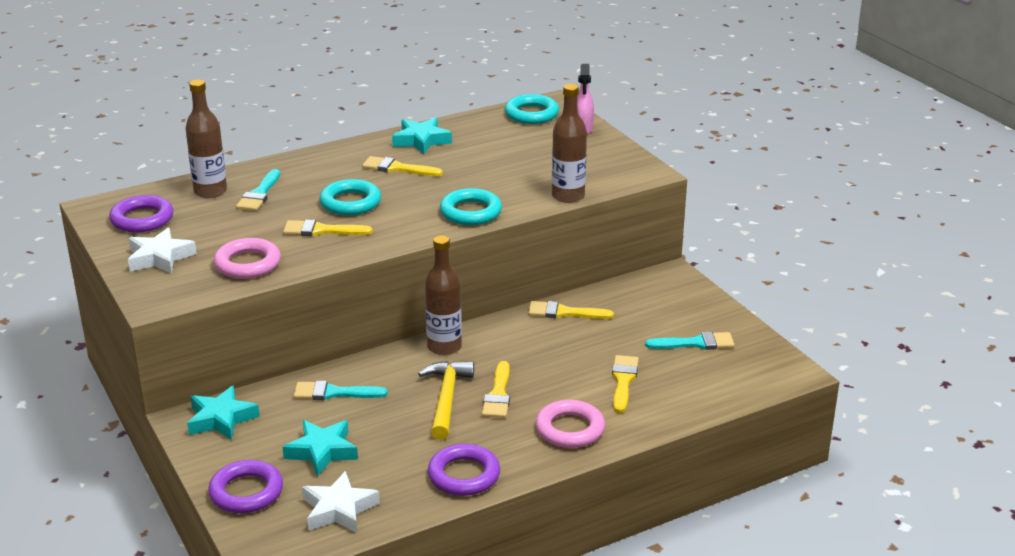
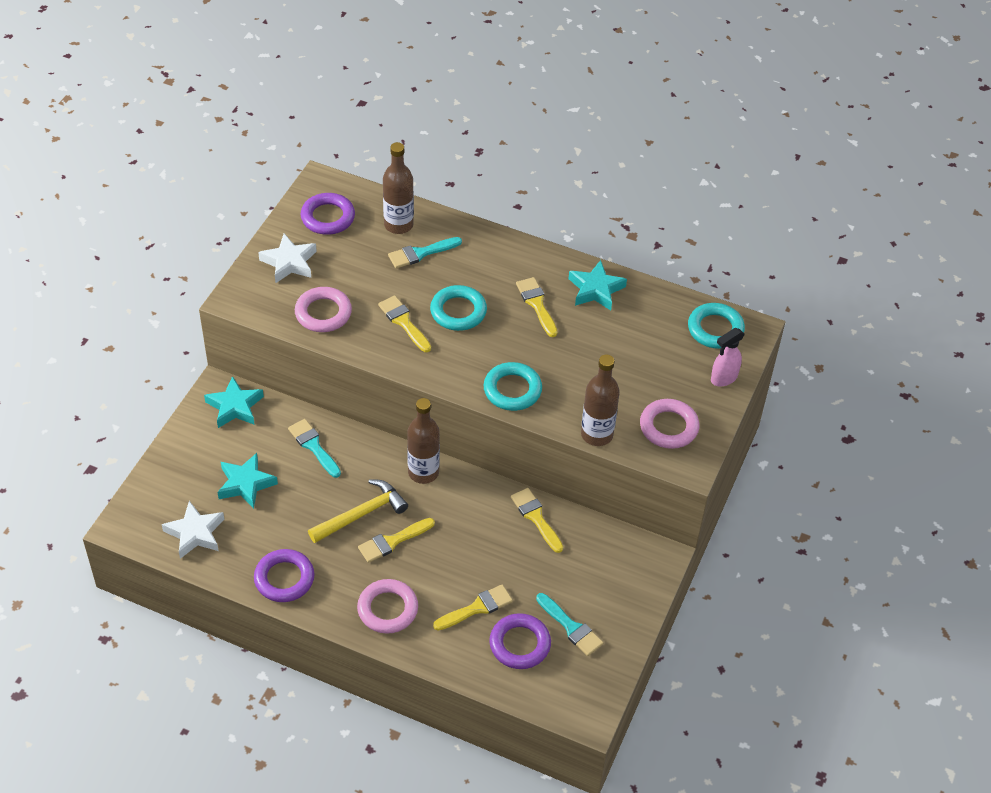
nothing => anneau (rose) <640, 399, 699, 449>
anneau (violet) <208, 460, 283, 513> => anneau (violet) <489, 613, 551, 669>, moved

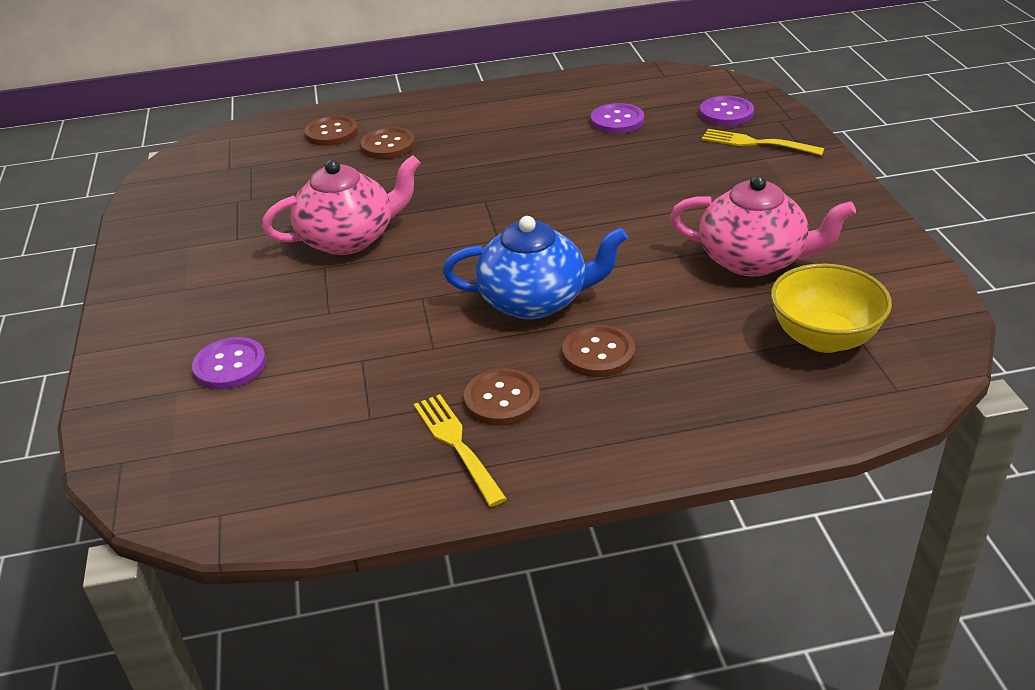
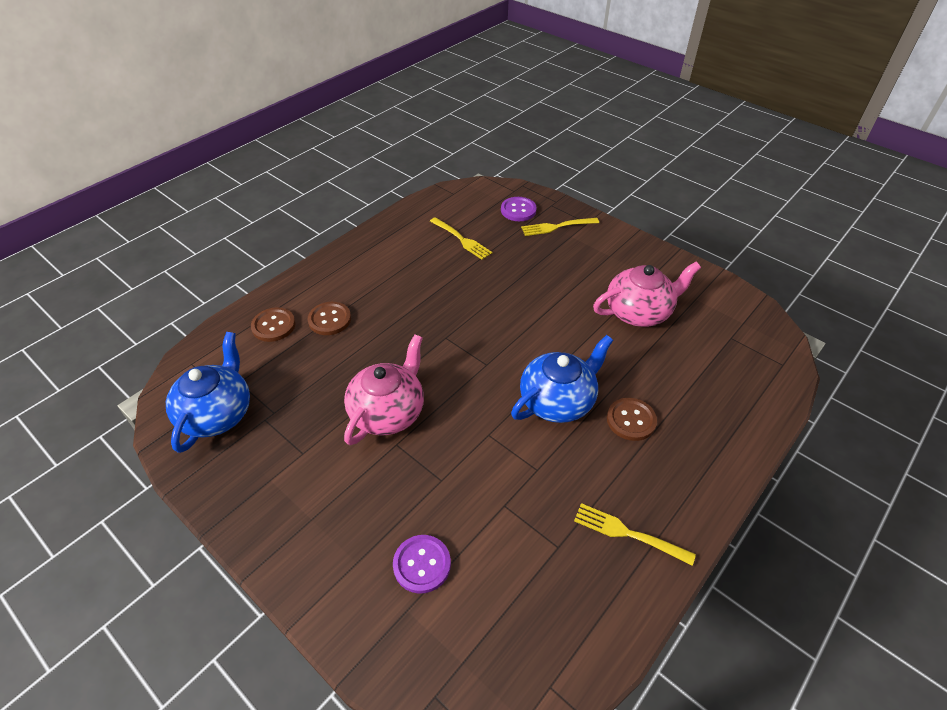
bouton (marron) <464, 368, 540, 426> => nothing
bol (jaune) <771, 264, 892, 353> => nothing
nothing => théière (bleu) <166, 332, 250, 453>
bouton (violet) <591, 103, 644, 134> => fourchette (jaune) <430, 217, 492, 260>

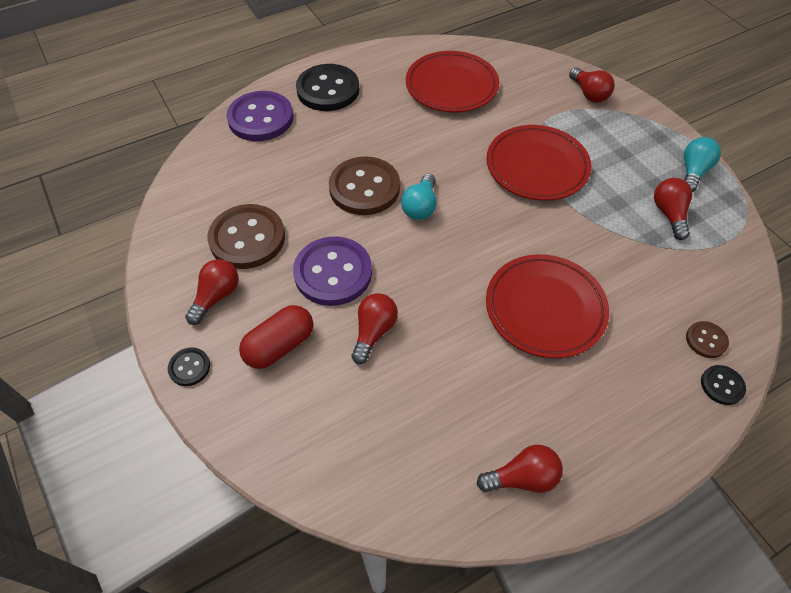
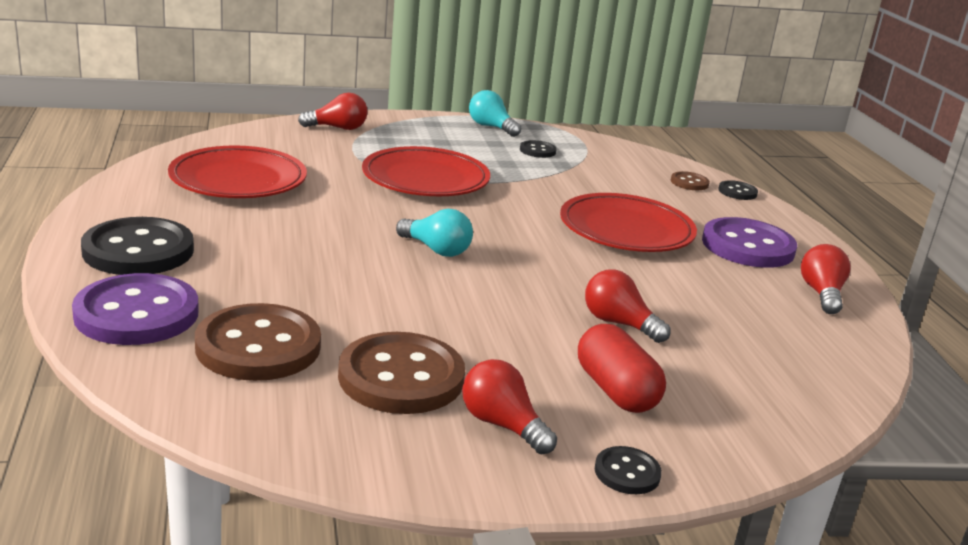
bouton (violet) <293, 236, 372, 306> => bouton (violet) <702, 217, 797, 268>, moved
bouton (marron) <329, 156, 400, 215> => bouton (marron) <195, 303, 321, 381>, moved
ampoule (rouge) <654, 178, 692, 240> => bouton (noir) <520, 140, 557, 158>

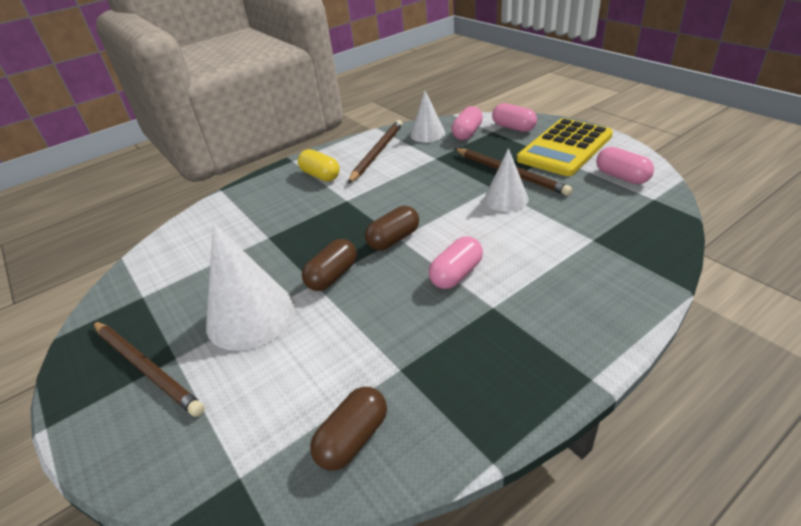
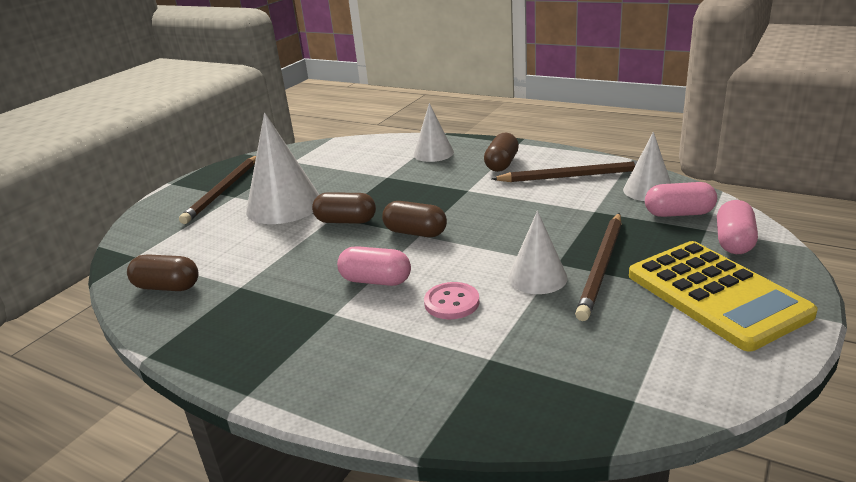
gélule (rose) <596, 147, 654, 184> => nothing
nothing => cône (blanc) <414, 103, 454, 162>
nothing => bouton (rose) <424, 282, 479, 319>
gélule (jaune) <298, 149, 340, 181> => gélule (marron) <484, 133, 519, 172>
calculatrice (jaune) <517, 118, 613, 176> => calculatrice (jaune) <629, 241, 818, 351>, 135 degrees counterclockwise

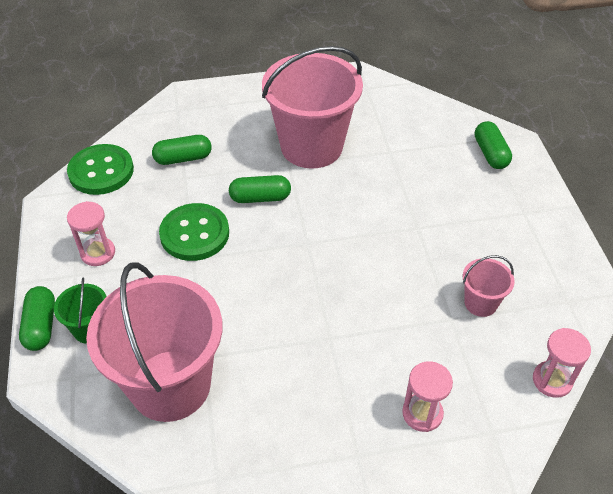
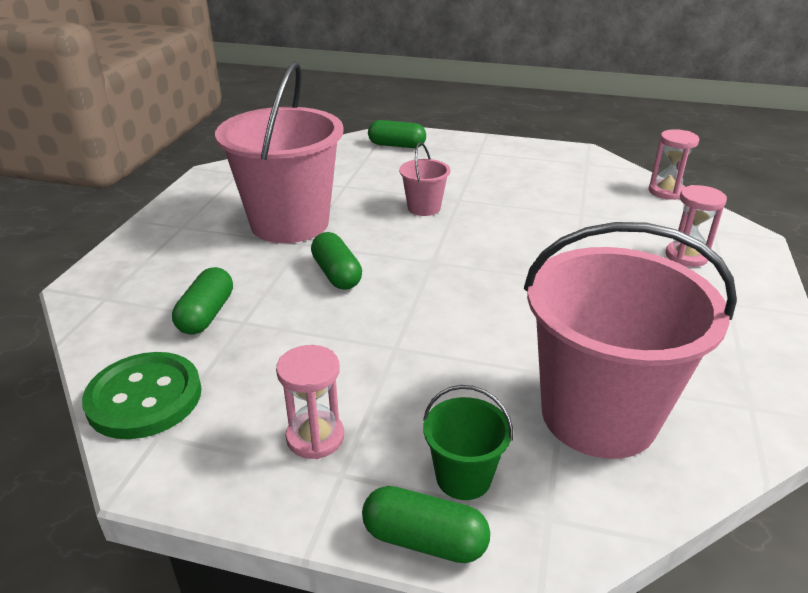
bouton (vert) <159, 203, 229, 261> => nothing
seau (rose) <463, 255, 515, 317> => seau (rose) <399, 142, 451, 216>, moved
gélule (vert) <229, 175, 291, 203> => gélule (vert) <311, 232, 362, 290>, 45 degrees counterclockwise

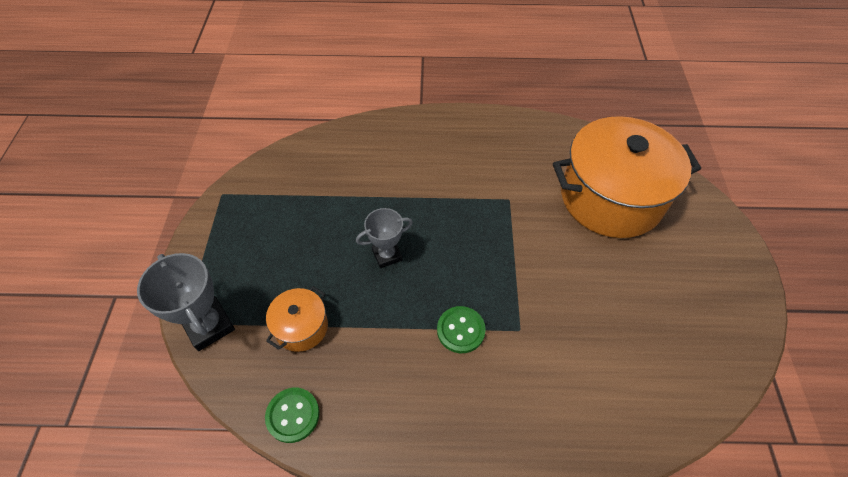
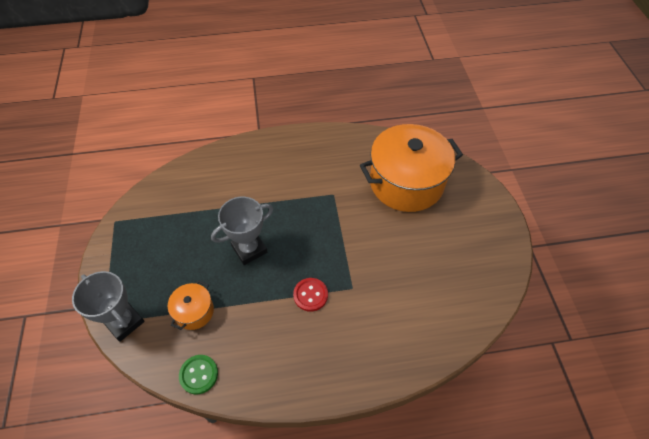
bouton (vert) <437, 306, 486, 353> => bouton (rouge) <293, 278, 328, 312>
trophée (gris) <356, 208, 413, 268> => trophée (gris) <211, 197, 273, 265>, x1.52

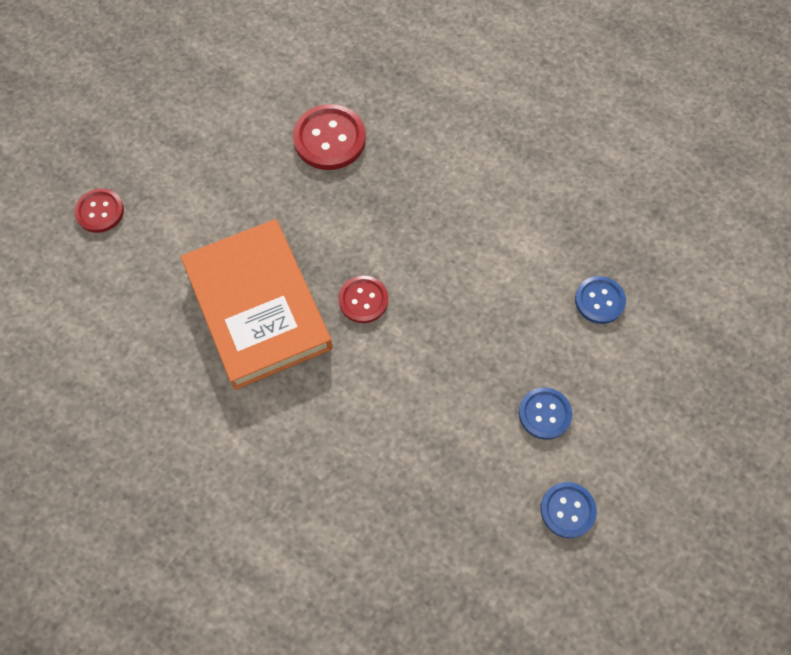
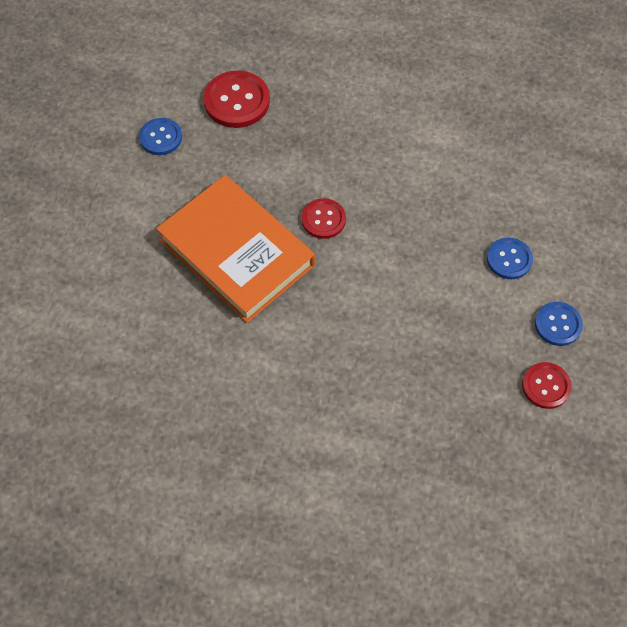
bouton (rouge) <74, 188, 124, 233> => bouton (rouge) <522, 362, 572, 409>, moved
bouton (bleu) <575, 276, 626, 324> => bouton (bleu) <139, 118, 182, 155>, moved

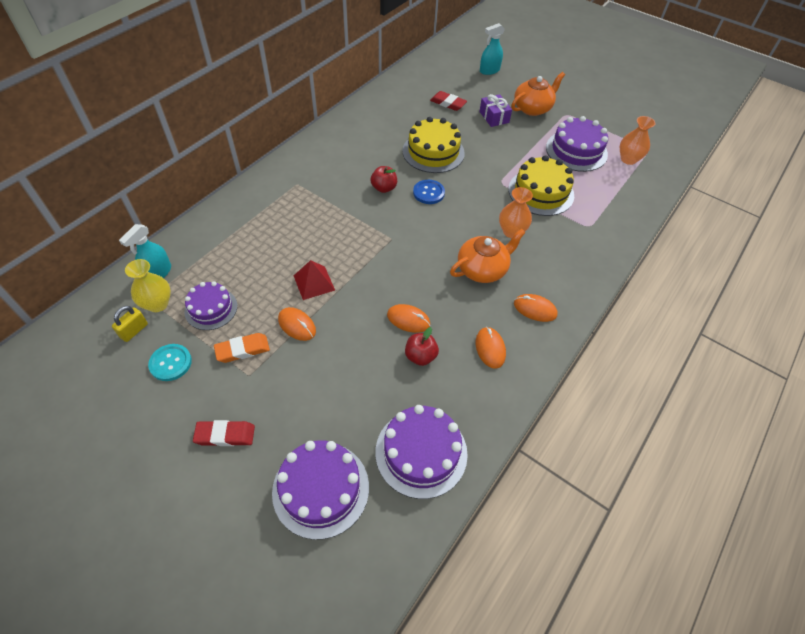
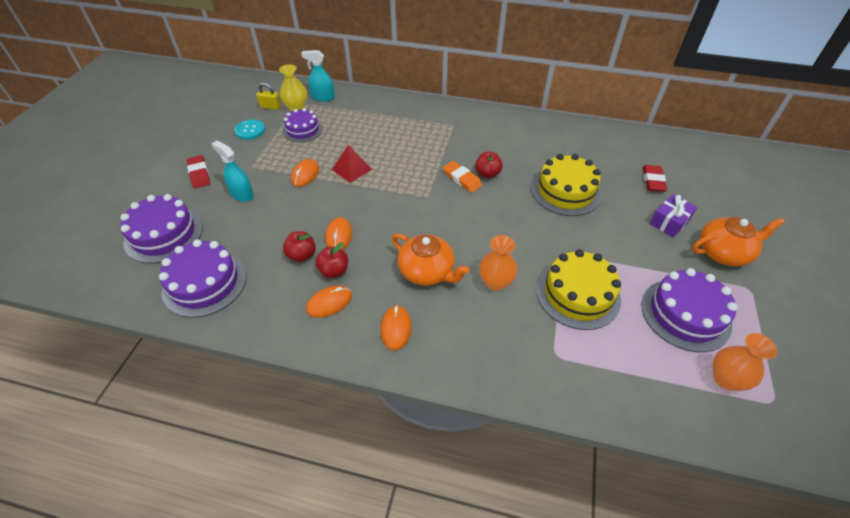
bouton (bleu) <413, 180, 445, 204> => nothing
nothing => pomme (rouge) <315, 243, 348, 278>
gomme (orange) <214, 333, 270, 363> => gomme (orange) <443, 161, 482, 193>, moved
vaporisateur (turquoise) <480, 23, 505, 75> => vaporisateur (turquoise) <211, 141, 254, 202>, moved
théière (orange) <511, 72, 565, 116> => théière (orange) <692, 217, 785, 266>, 45 degrees counterclockwise

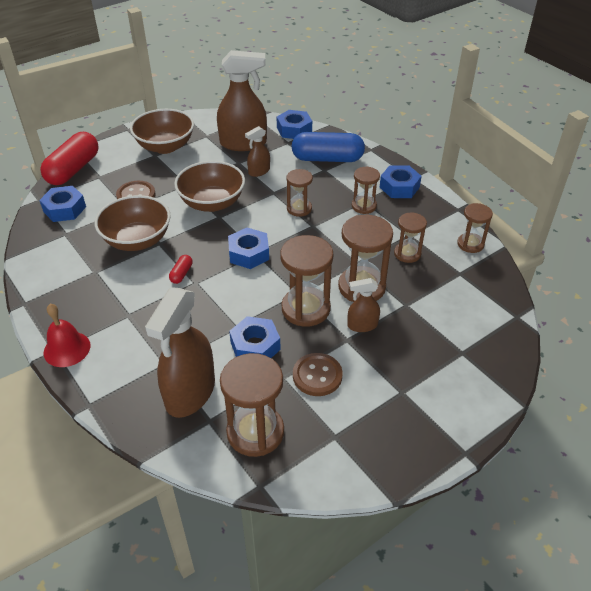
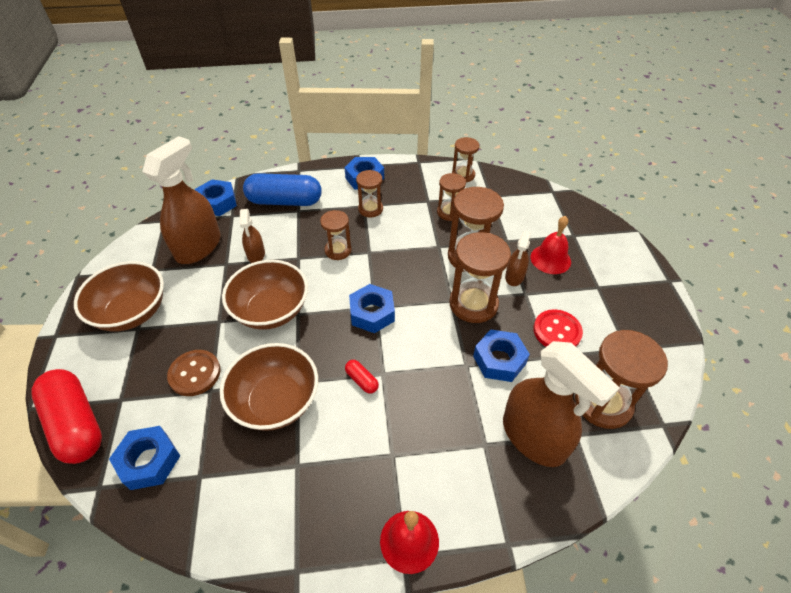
nothing => cloche (rouge) <531, 216, 571, 274>
bouton (marron) <293, 353, 343, 396> => bouton (rouge) <533, 309, 583, 347>
gélule (bleu) <292, 132, 365, 162> => gélule (bleu) <243, 173, 322, 206>, 60 degrees clockwise

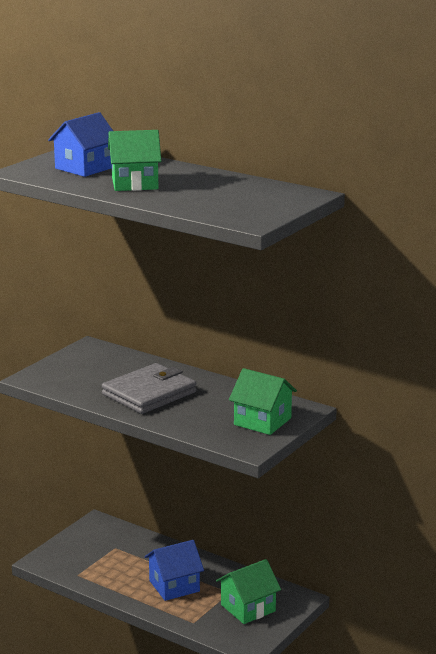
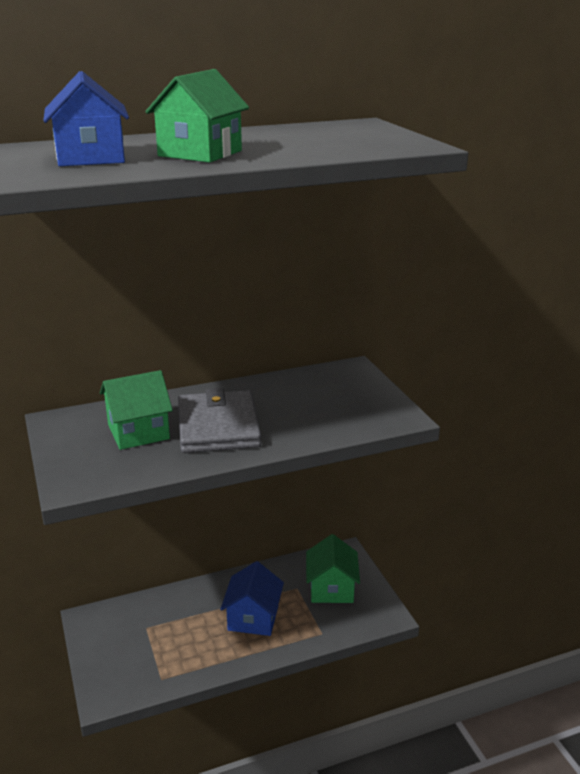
maison (vert) <229, 368, 297, 435> => maison (vert) <100, 370, 173, 450>, moved

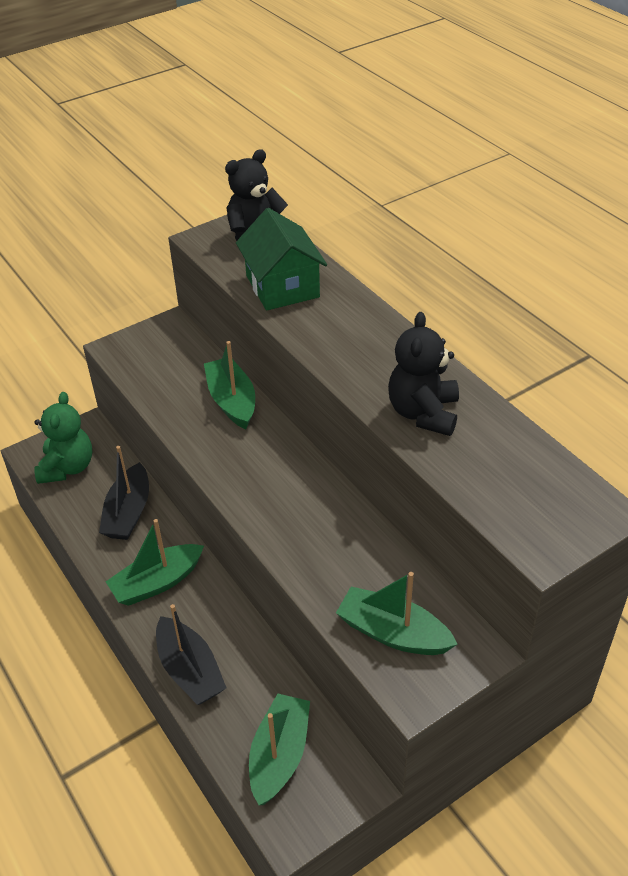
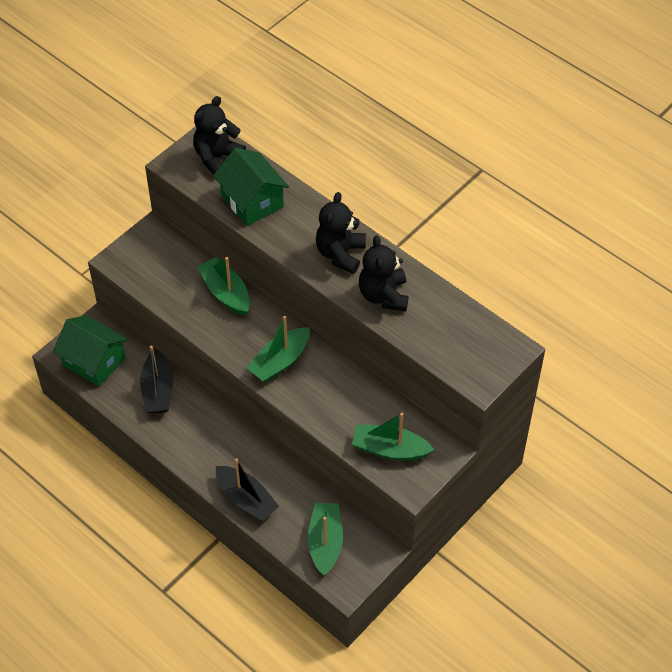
nothing => ours en peluche (noir) <316, 192, 366, 274>
bateau (vert) <105, 519, 204, 606> => bateau (vert) <247, 316, 310, 382>, moved
ours en peluche (vert) <34, 392, 92, 484> => maison (vert) <53, 315, 128, 387>

